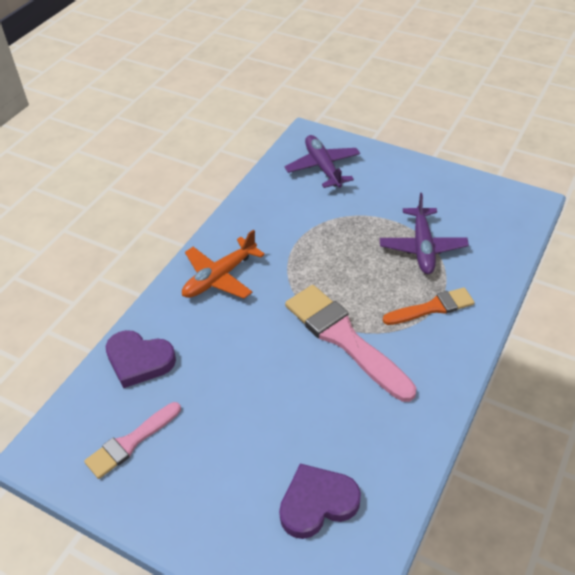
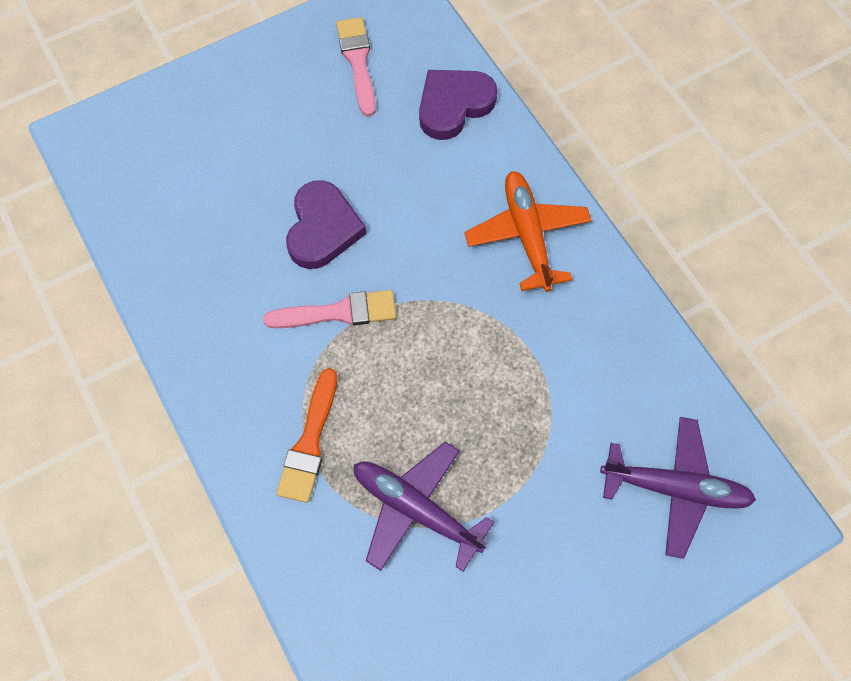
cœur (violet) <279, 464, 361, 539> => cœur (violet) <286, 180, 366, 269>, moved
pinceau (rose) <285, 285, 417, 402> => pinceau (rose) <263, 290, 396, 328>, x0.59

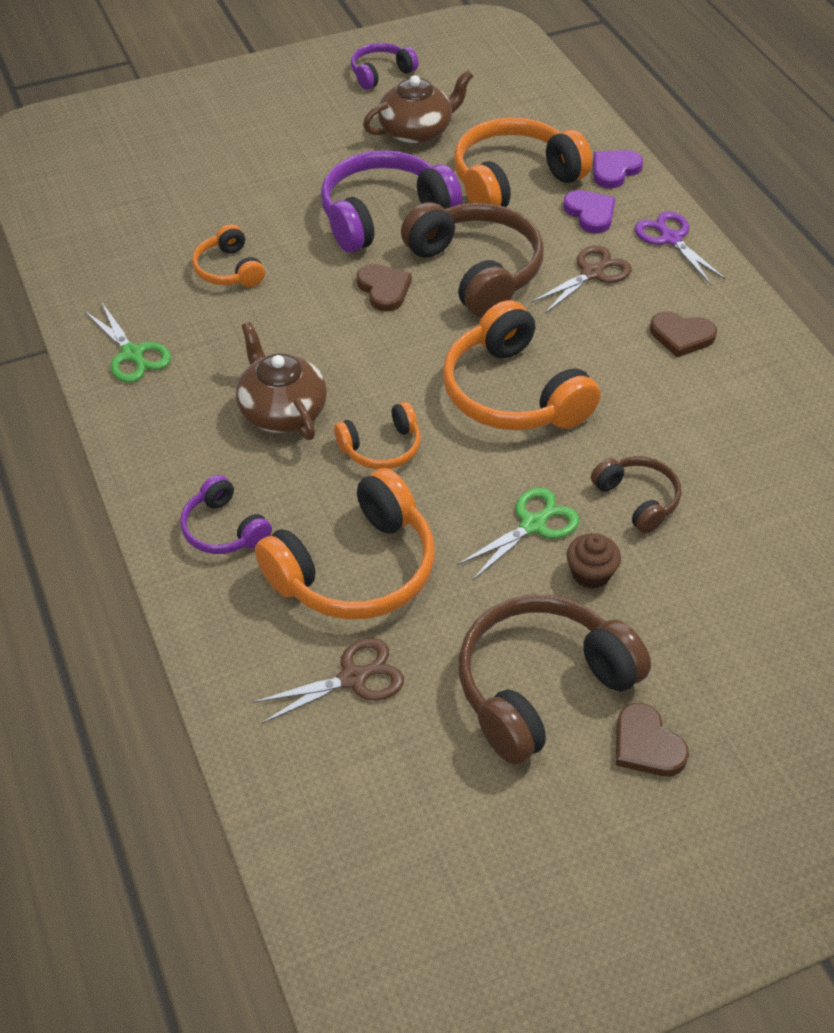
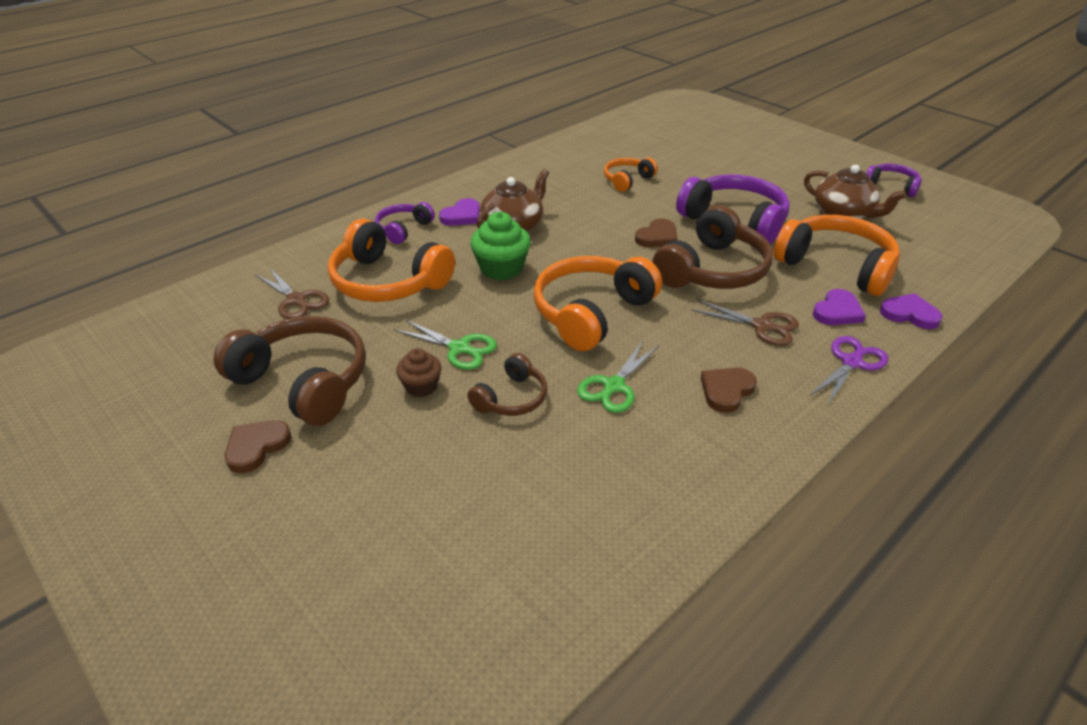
nothing => cœur (violet) <439, 198, 480, 226>
ciseaux (vert) <84, 303, 171, 383> => ciseaux (vert) <577, 341, 659, 413>, moved
casque audio (orange) <334, 402, 421, 470> => muffin (vert) <470, 212, 531, 281>
cœur (marron) <650, 311, 717, 357> => cœur (marron) <701, 367, 757, 413>, 45 degrees clockwise

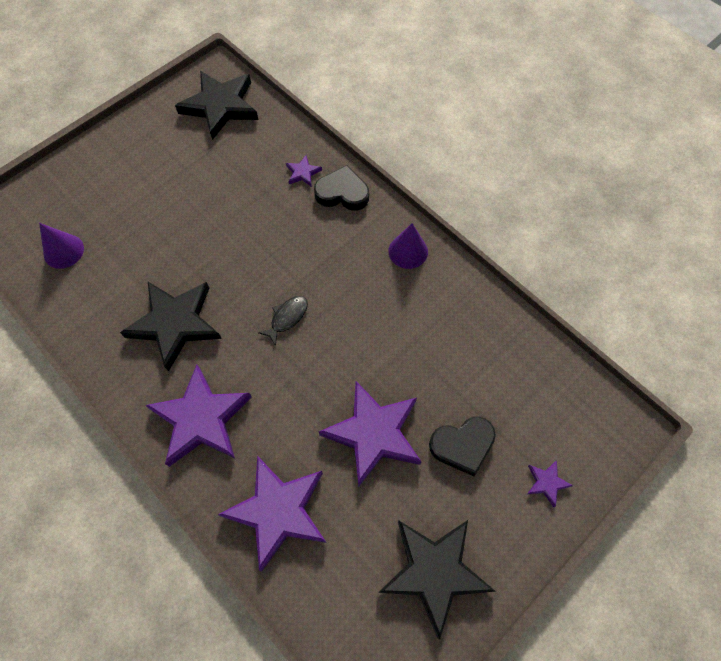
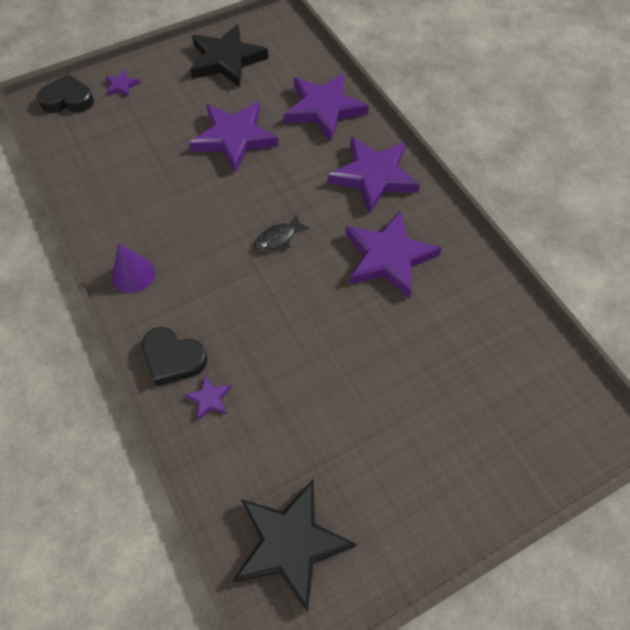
cône (violet) <39, 223, 84, 269> => nothing
cœur (noir) <429, 416, 496, 476> => cœur (noir) <37, 74, 94, 113>, moved
étoile (noir) <120, 282, 222, 372> => étoile (violet) <345, 210, 442, 299>

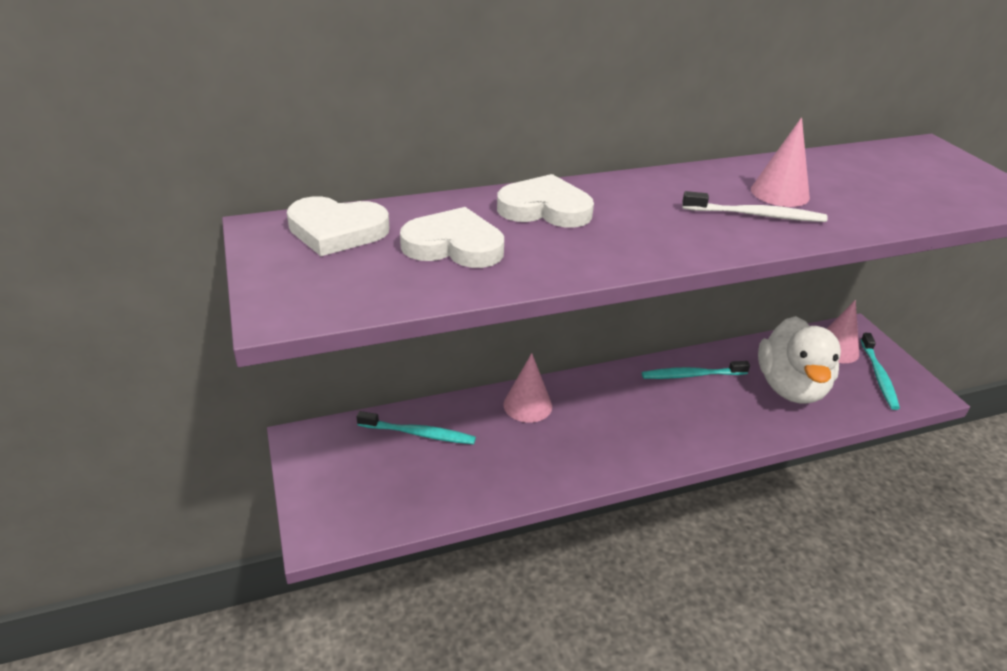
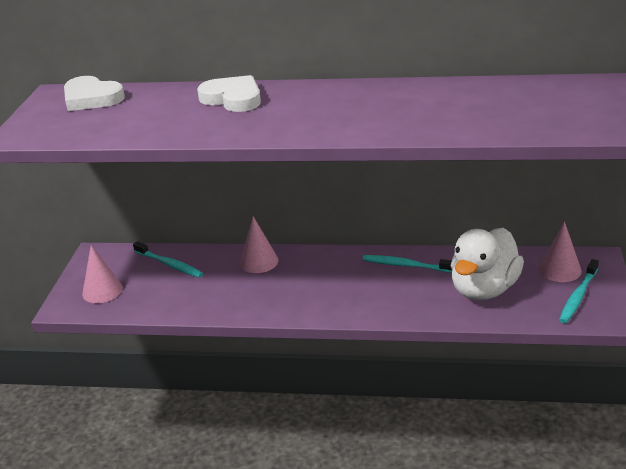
cœur (blanc) <400, 207, 504, 268> => nothing
brosse à dents (blanc) <682, 191, 828, 222> => nothing
cône (rose) <751, 117, 810, 207> => cône (rose) <82, 245, 123, 303>, moved

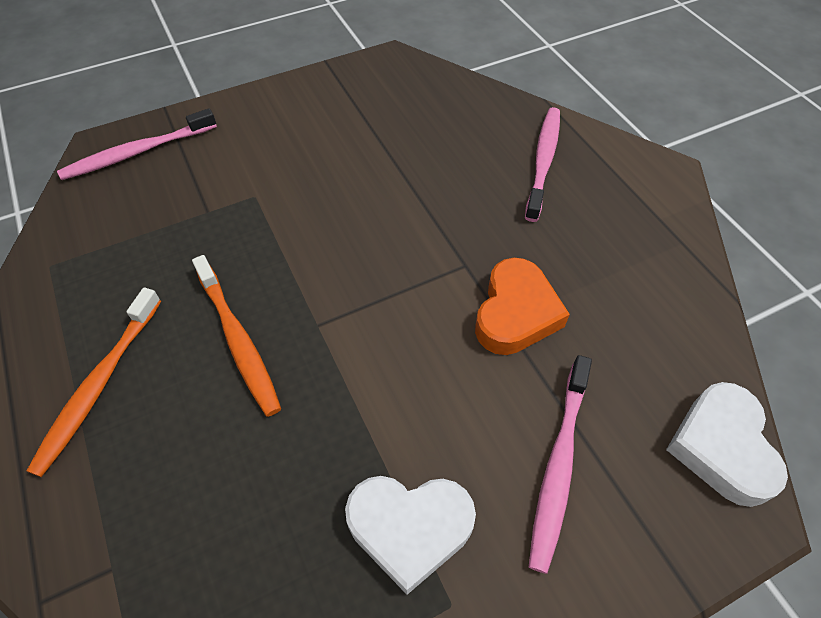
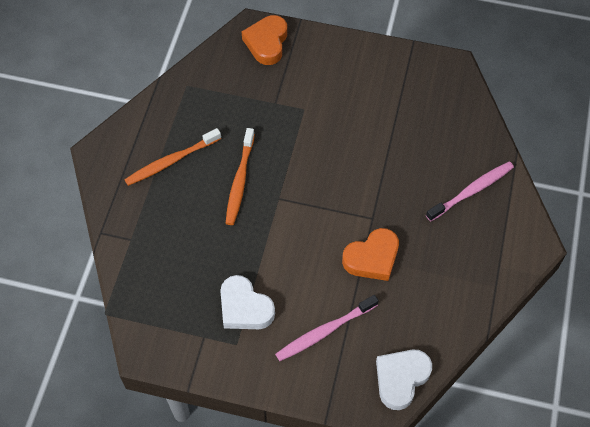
brosse à dents (rose) <57, 108, 217, 180> => cœur (orange) <242, 15, 287, 65>

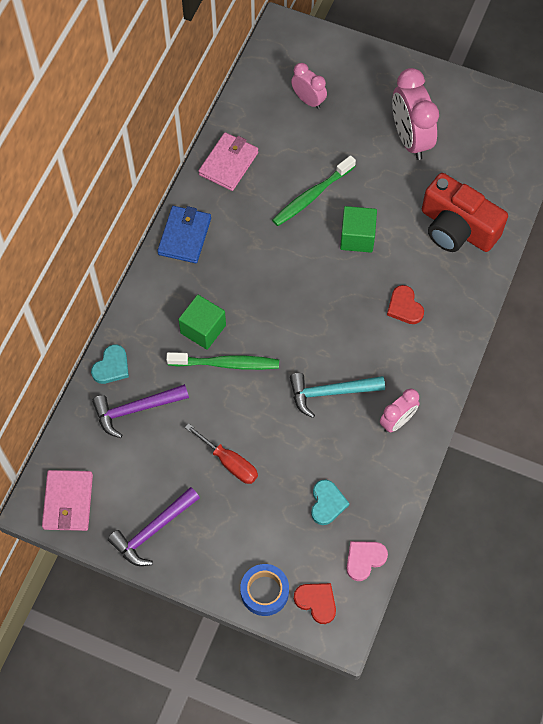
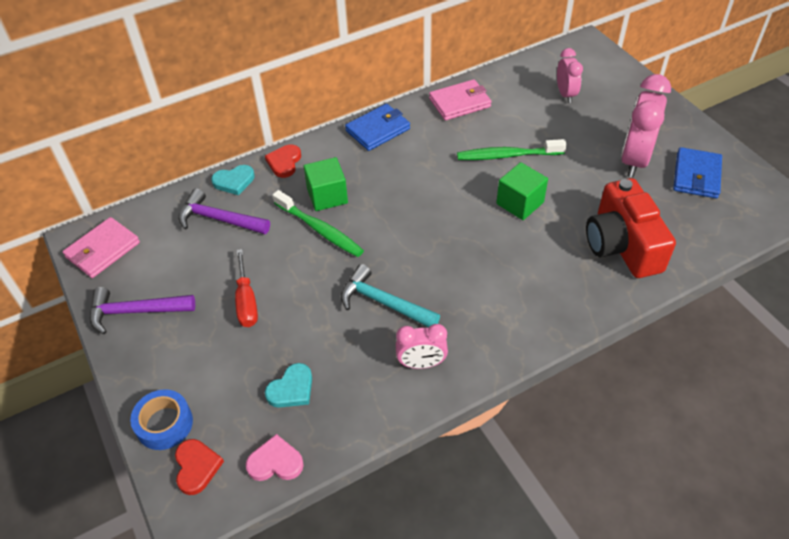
nothing => portefeuille (bleu) <673, 147, 722, 198>
cœur (rouge) <387, 285, 424, 324> => cœur (rouge) <265, 145, 301, 178>, moved

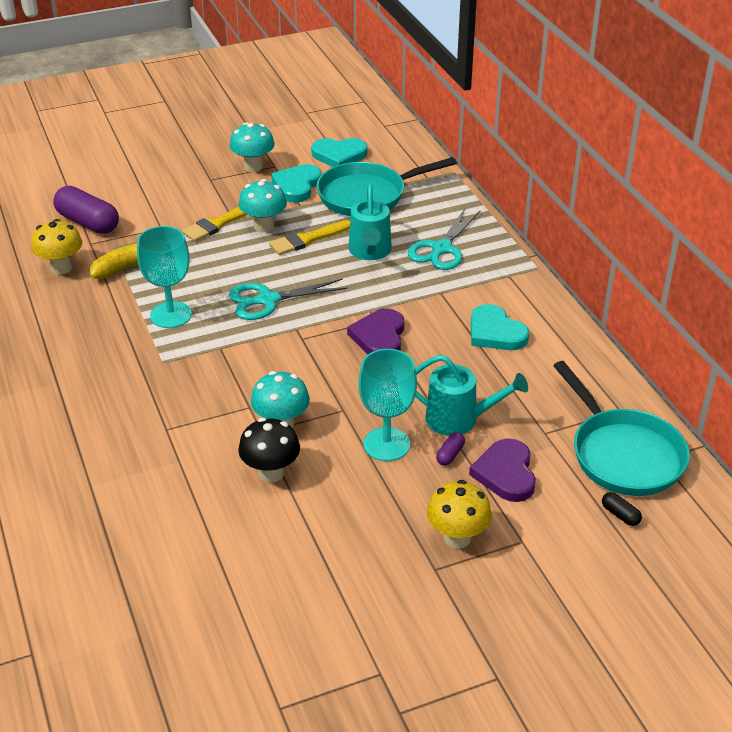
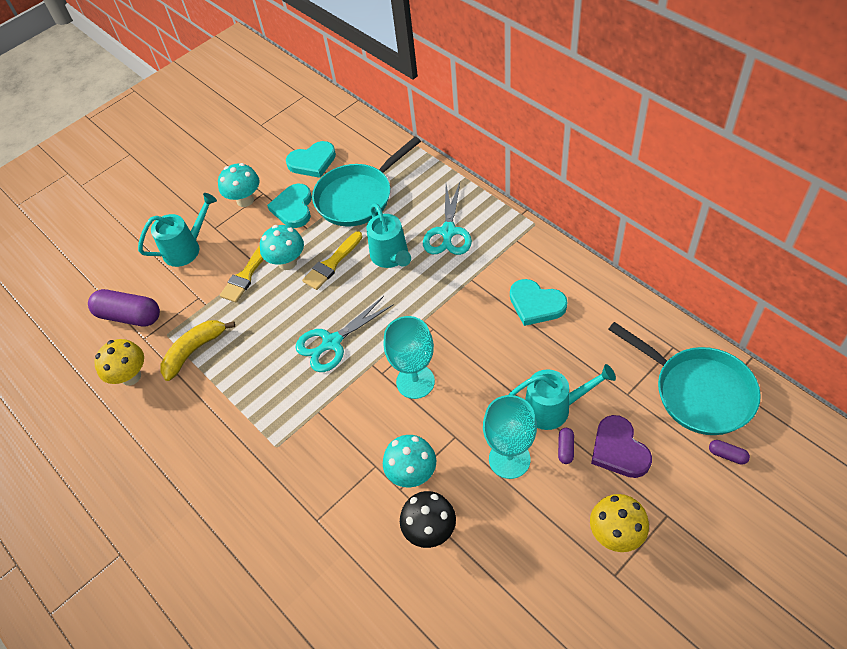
cœur (violet) <347, 309, 404, 354> => nothing
nothing => arrosoir (turquoise) <138, 193, 217, 267>
verre à pied (turquoise) <137, 226, 192, 328> => verre à pied (turquoise) <384, 316, 435, 399>, moved
gélule (noir) <602, 492, 642, 526> => gélule (violet) <709, 440, 750, 465>

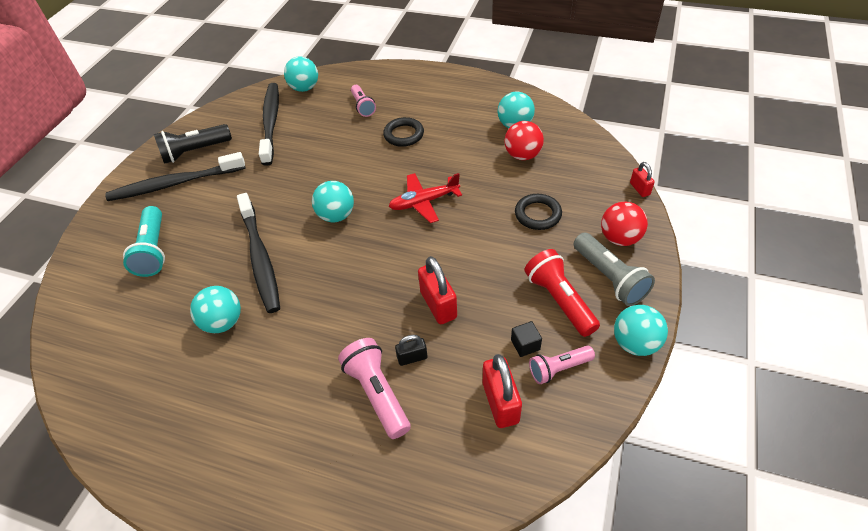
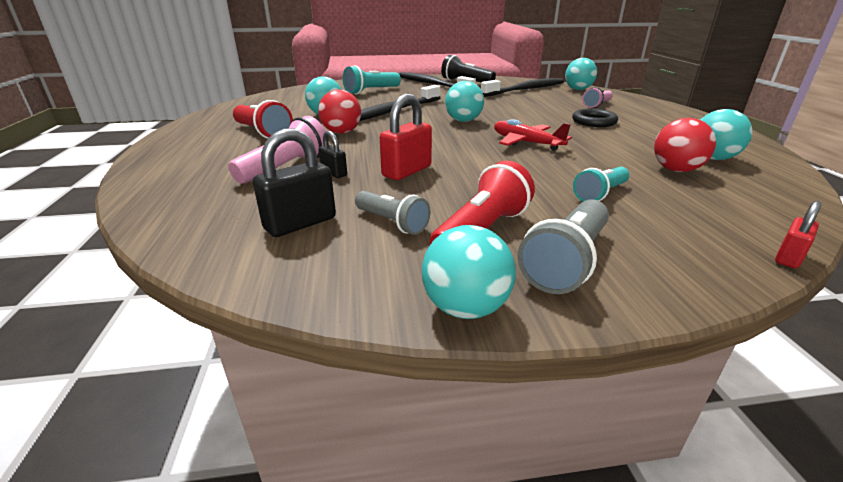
lampe de poche (rose) <529, 346, 595, 384> => nothing
nothing => lampe de poche (rouge) <233, 100, 293, 139>
balle (rouge) <601, 202, 648, 246> => balle (rouge) <318, 90, 361, 134>, moved
cube (noir) <511, 321, 542, 357> => lampe de poche (gris) <355, 191, 431, 235>
anneau (noir) <515, 194, 562, 230> => lampe de poche (turquoise) <573, 167, 629, 201>
cadenas (rouge) <483, 354, 522, 428> => cadenas (noir) <253, 128, 336, 237>

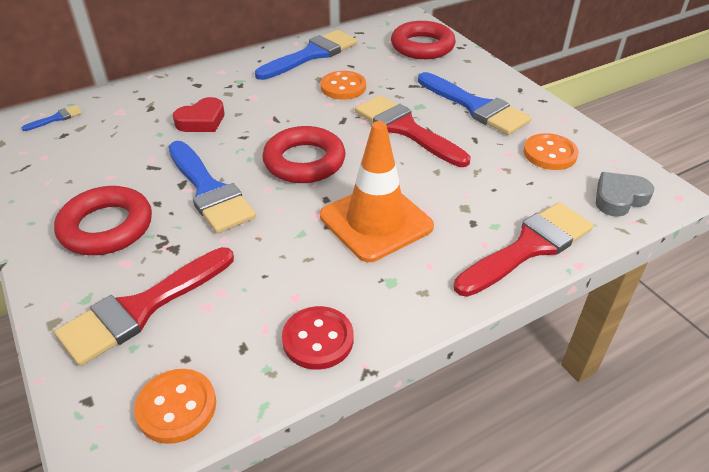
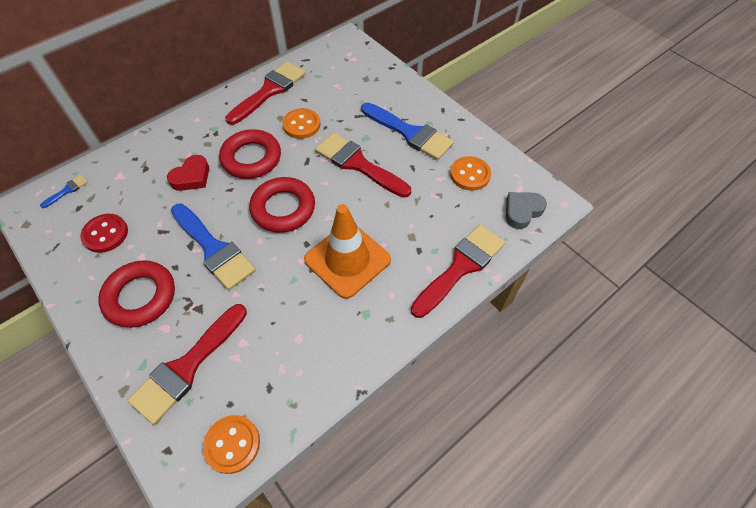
bouton (rouge) <282, 306, 354, 370> => bouton (rouge) <80, 214, 128, 253>, moved
anneau (rouge) <391, 21, 456, 59> => anneau (rouge) <219, 129, 281, 179>, moved
pinceau (bleu) <255, 30, 357, 80> => pinceau (rouge) <225, 61, 306, 125>

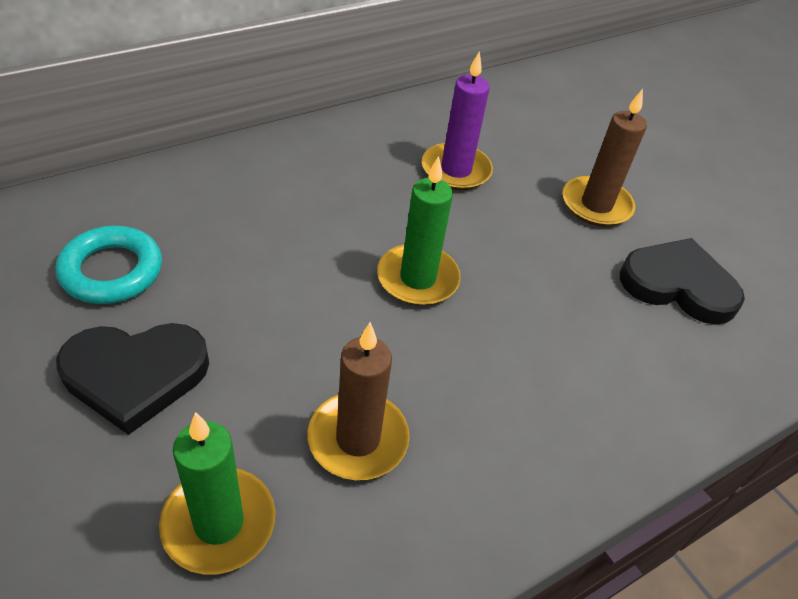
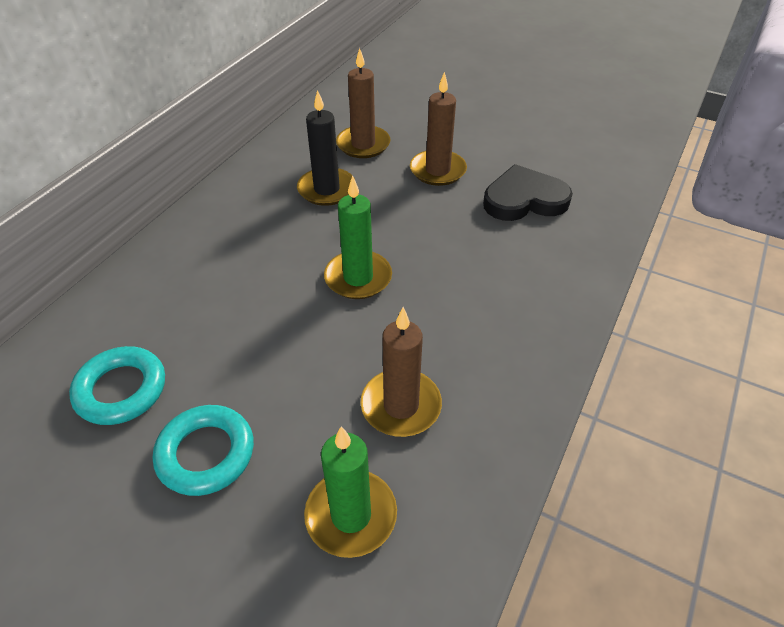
nothing => bougie (marron) <336, 48, 390, 158>
cœur (noir) <56, 323, 209, 435> => anneau (turquoise) <153, 405, 254, 496>
bougie (violet) <422, 51, 493, 190> => bougie (noir) <297, 90, 355, 206>

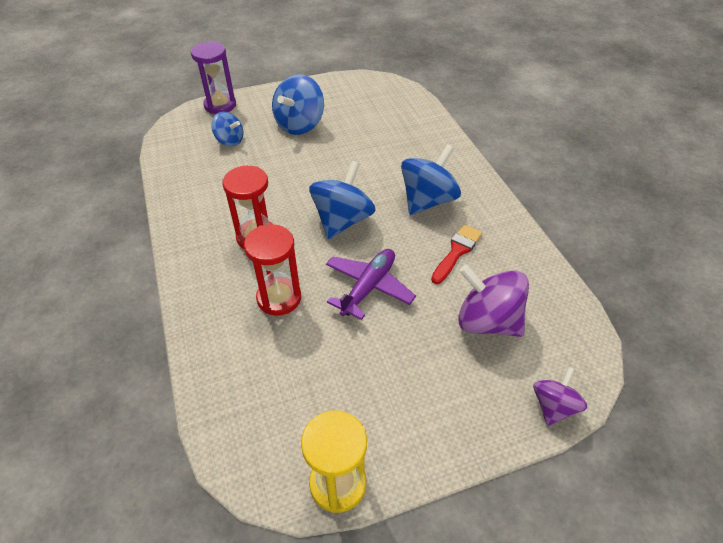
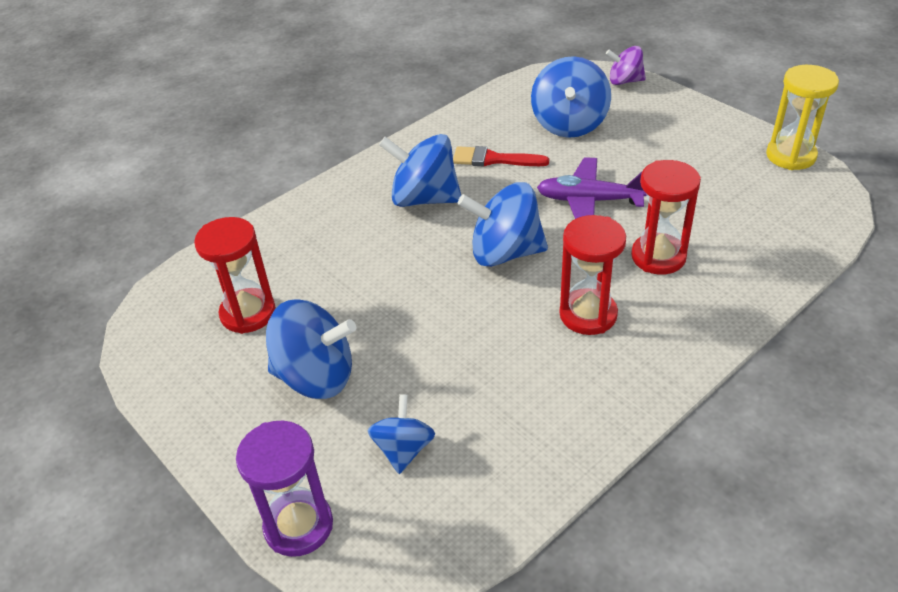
nothing => sablier (rouge) <194, 217, 276, 334>
toupie (violet) <458, 265, 529, 337> => toupie (bleu) <531, 56, 611, 138>

